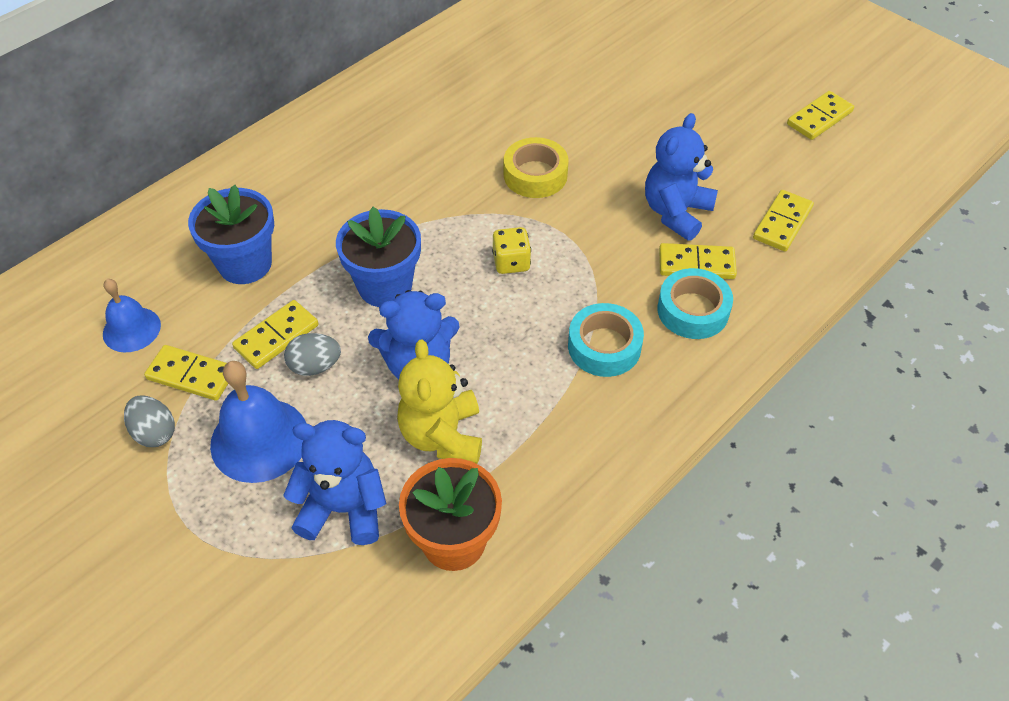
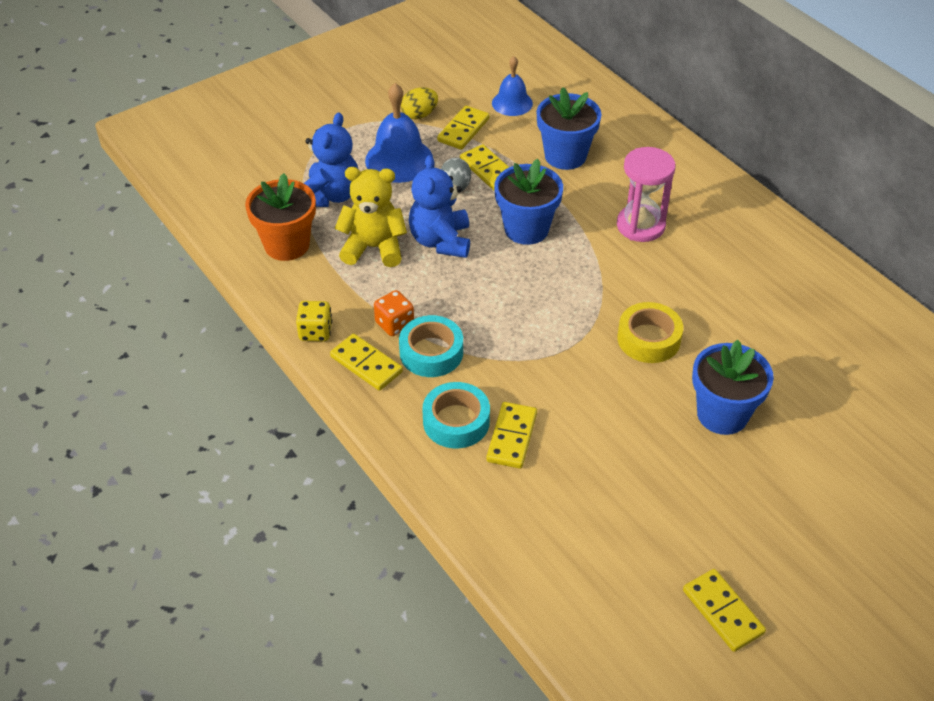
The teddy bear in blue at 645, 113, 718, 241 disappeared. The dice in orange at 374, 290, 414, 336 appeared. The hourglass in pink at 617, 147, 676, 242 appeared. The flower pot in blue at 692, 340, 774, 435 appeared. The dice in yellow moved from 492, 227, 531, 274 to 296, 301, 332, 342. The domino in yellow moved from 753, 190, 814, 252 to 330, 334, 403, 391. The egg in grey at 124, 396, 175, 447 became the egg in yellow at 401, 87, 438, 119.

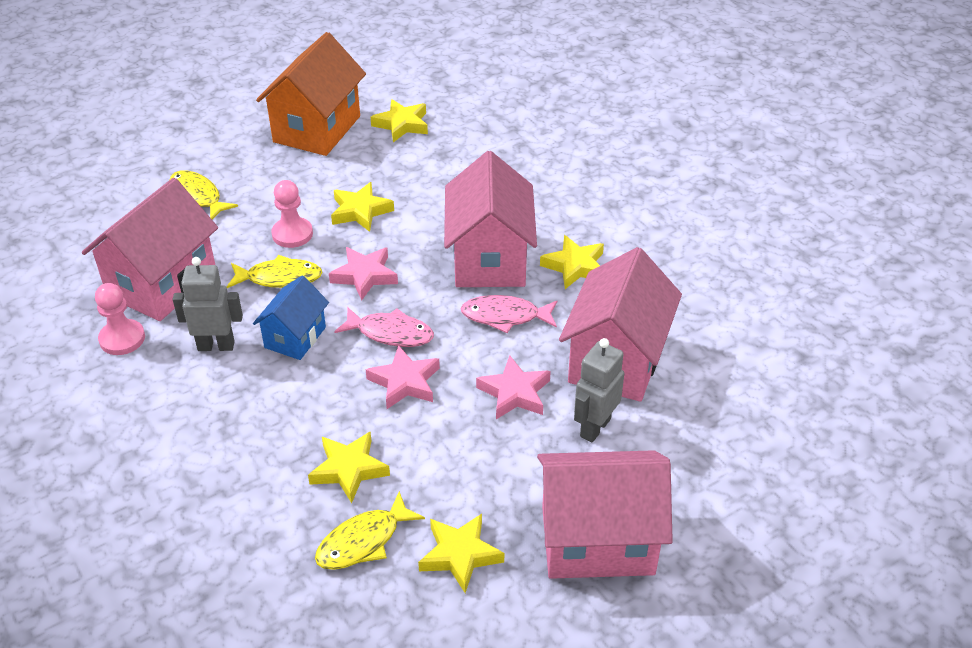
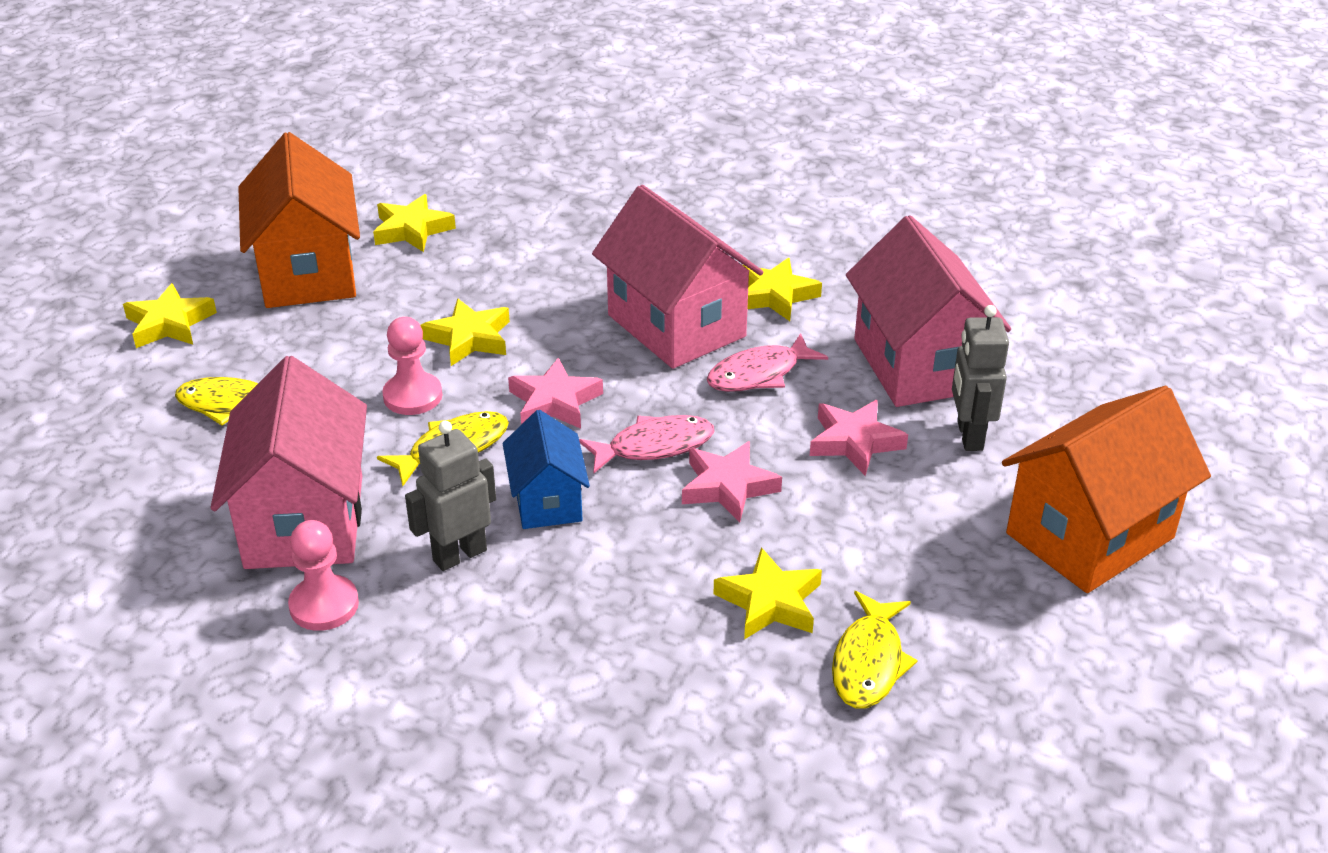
The star in yellow moved from 418, 514, 504, 593 to 123, 283, 217, 348. The house in pink at 537, 450, 673, 579 became the house in orange at 1002, 386, 1211, 593.

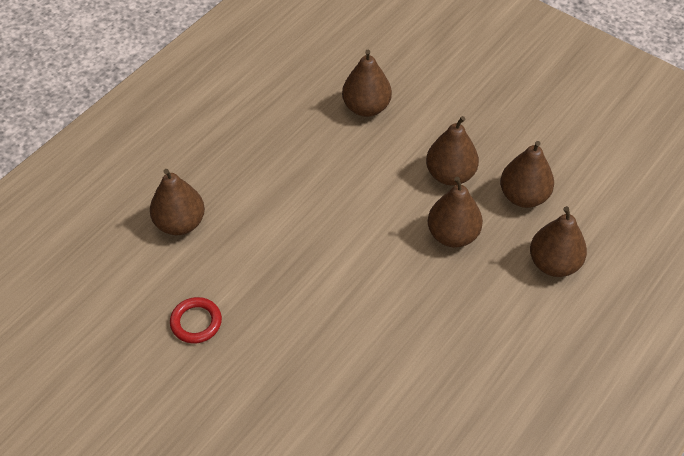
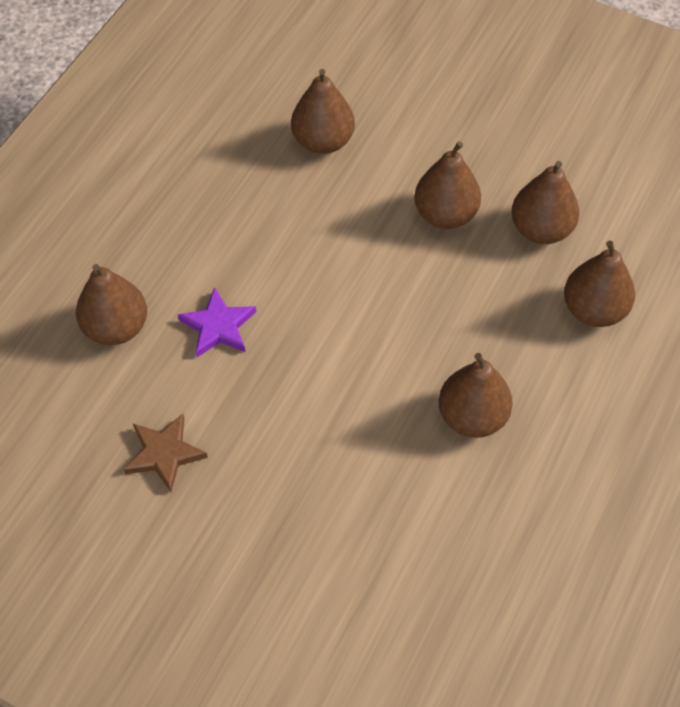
The star in purple at 178, 287, 256, 357 appeared. The pear in brown moved from 428, 177, 483, 248 to 439, 353, 513, 438. The ring in red at 170, 297, 222, 343 was replaced by the star in brown at 123, 414, 208, 492.

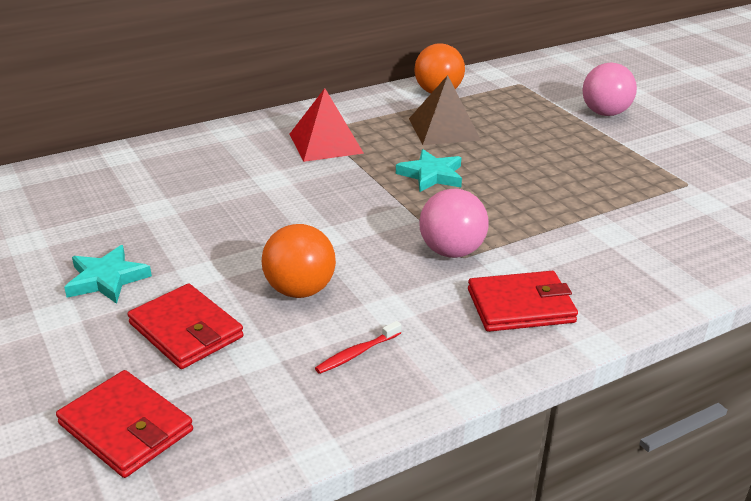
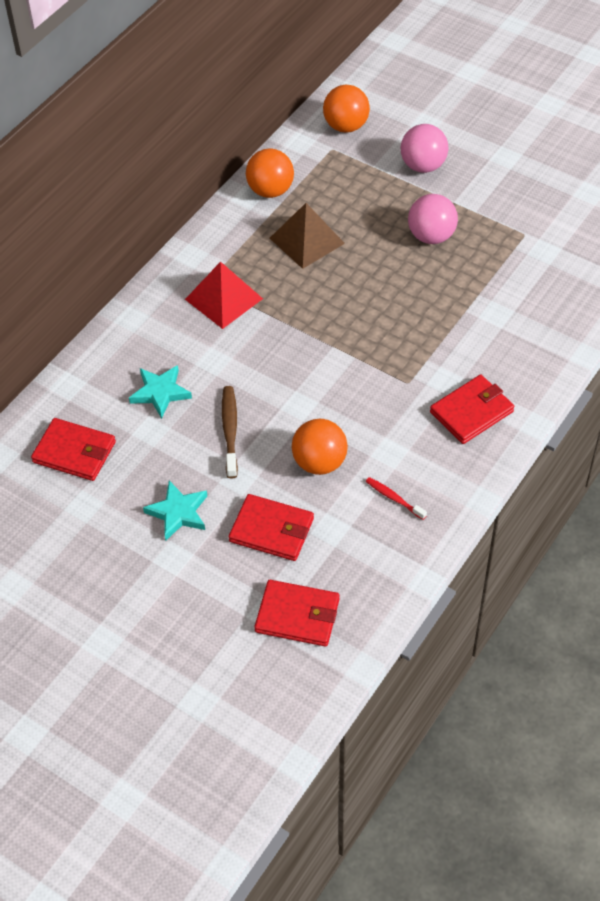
The wallet in red at 31, 418, 116, 481 appeared. The toothbrush in brown at 222, 386, 238, 478 appeared. The ball in orange at 323, 85, 370, 132 appeared. The star in turquoise moved from 396, 149, 462, 192 to 129, 365, 192, 419. The ball in pink moved from 419, 189, 489, 258 to 408, 194, 458, 244. The toothbrush in red at 315, 321, 402, 374 turned 105 degrees clockwise.

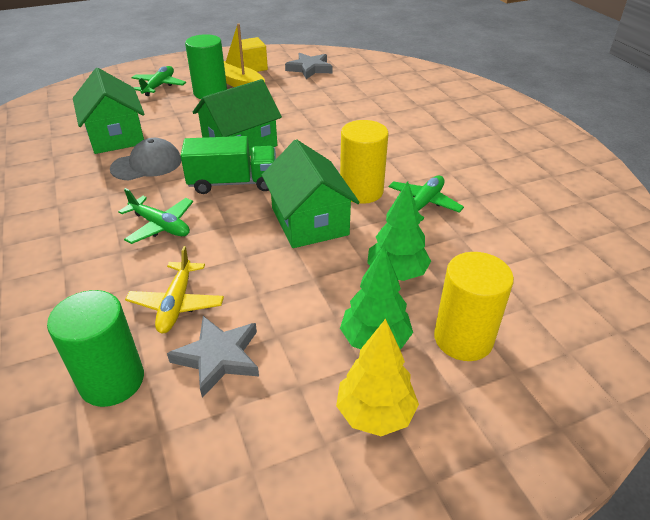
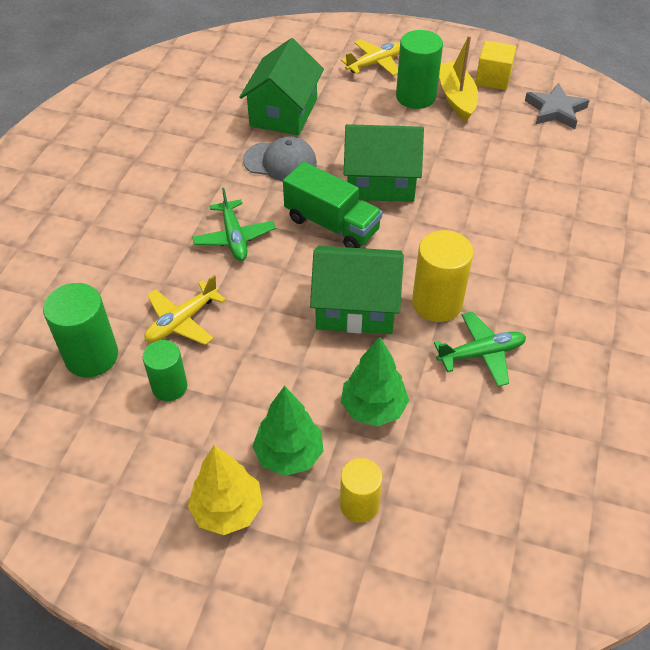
The star in grey at 167, 316, 259, 398 was replaced by the cylinder in green at 142, 340, 187, 401. The plane in green at 131, 66, 186, 96 became the plane in yellow at 341, 39, 400, 76. The house in green at 262, 139, 360, 248 turned 75 degrees clockwise. The cylinder in yellow at 434, 252, 514, 361 changed to 0.65 times the size.

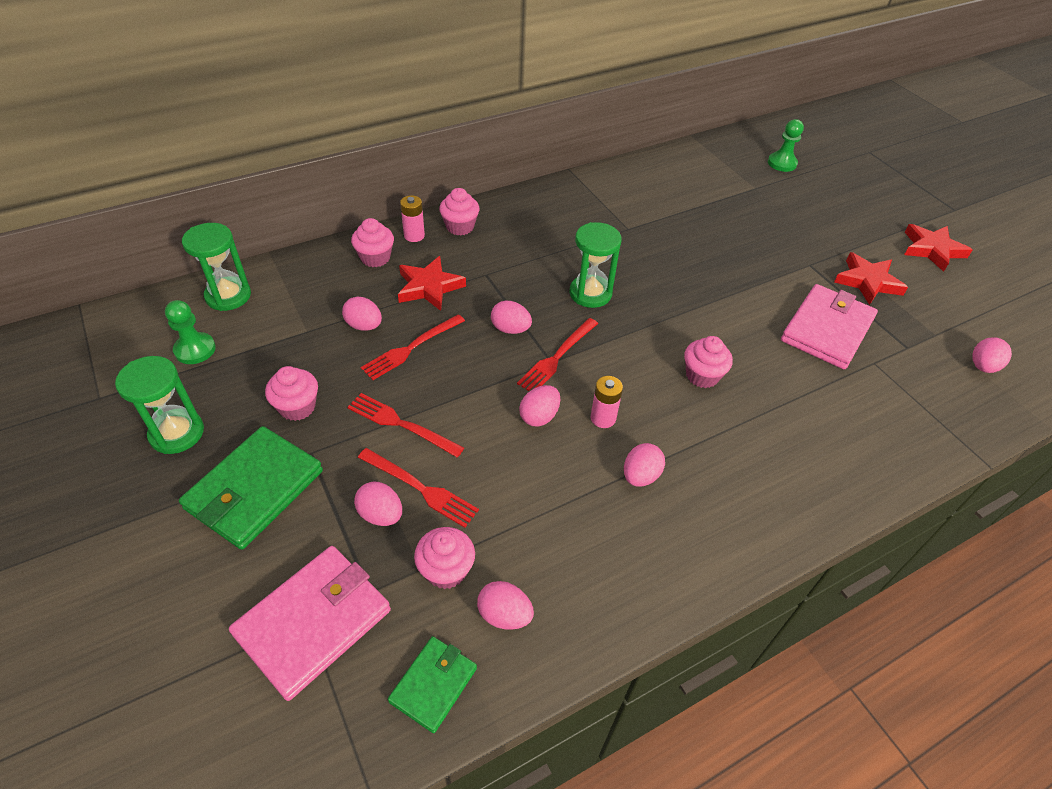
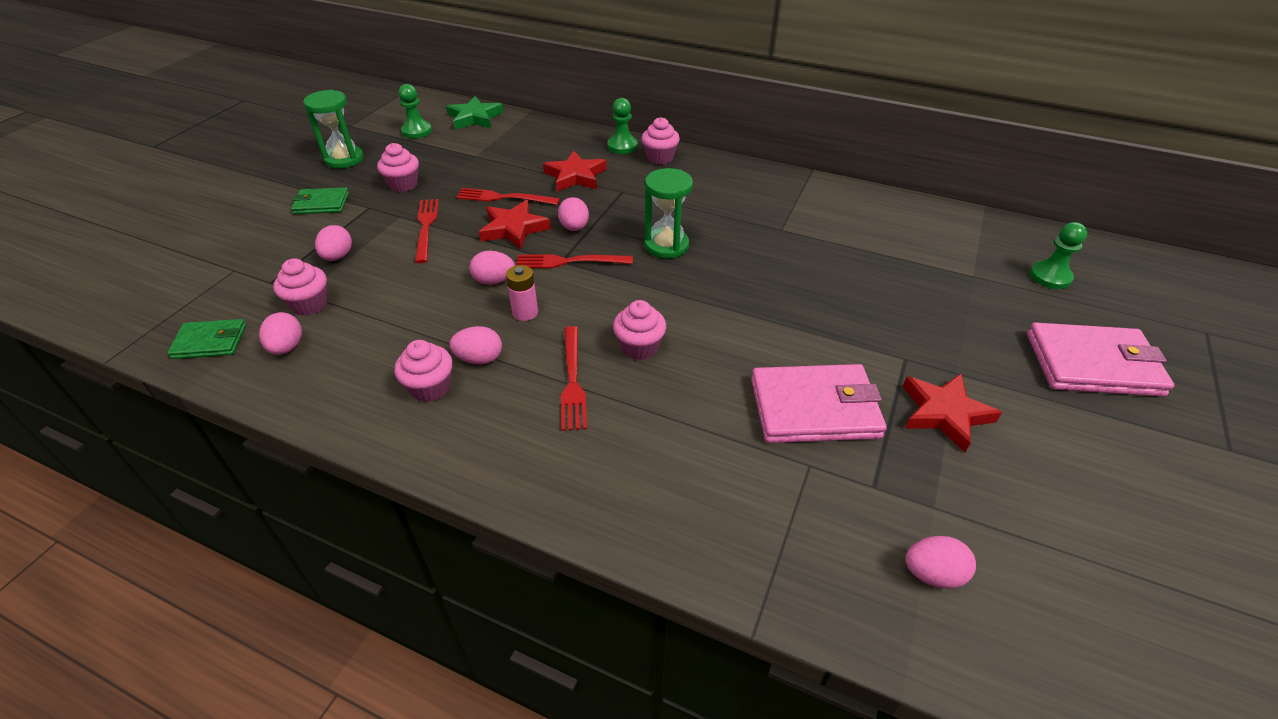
The egg in pink at 342, 296, 382, 331 disappeared. The wallet in pink moved from 229, 546, 391, 701 to 1027, 322, 1175, 397. The cupcake in pink moved from 351, 218, 394, 267 to 394, 340, 453, 402. The fork in red moved from 358, 448, 479, 528 to 561, 326, 587, 431. The star in red moved from 904, 224, 973, 272 to 479, 200, 551, 249. The hourglass in green at 182, 223, 251, 311 was replaced by the star in green at 446, 96, 504, 130. The battery in pink at 400, 195, 425, 242 was replaced by the pawn in green at 607, 98, 638, 154. The wallet in green at 179, 426, 323, 550 changed to 0.57 times the size.

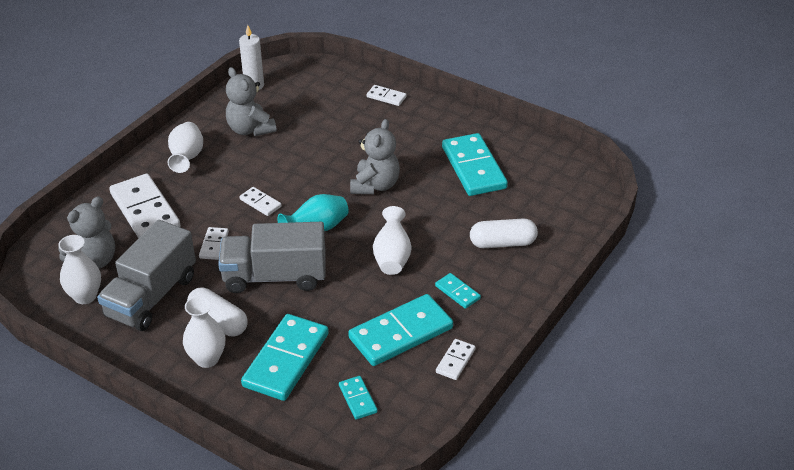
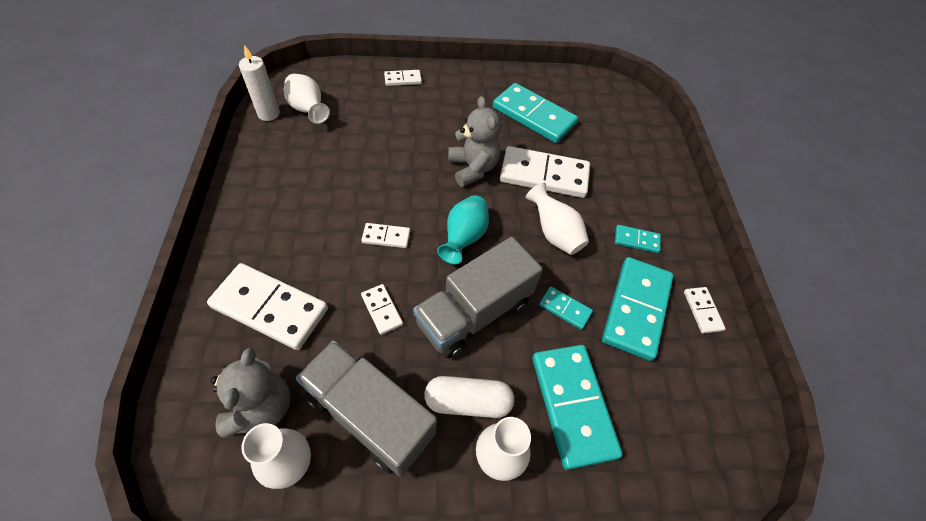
The teddy bear in grey at 226, 67, 277, 136 disappeared. The capsule in white at 470, 218, 538, 248 disappeared. The domino in white at 500, 146, 590, 198 appeared. The vase in white moved from 167, 122, 203, 173 to 284, 74, 330, 124. The domino in turquoise moved from 339, 376, 378, 419 to 539, 287, 593, 330. The truck in grey at 97, 220, 196, 331 turned 135 degrees clockwise.

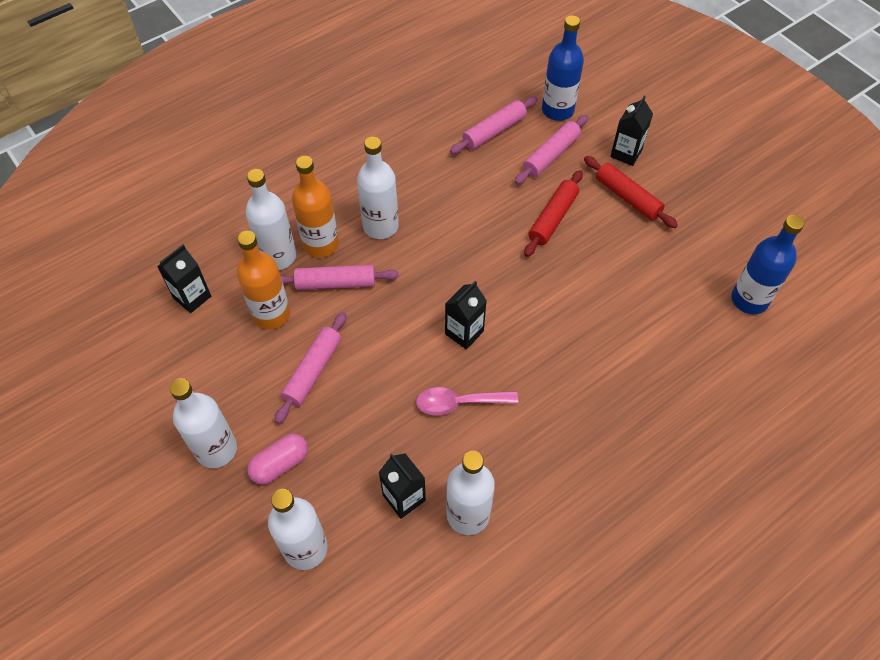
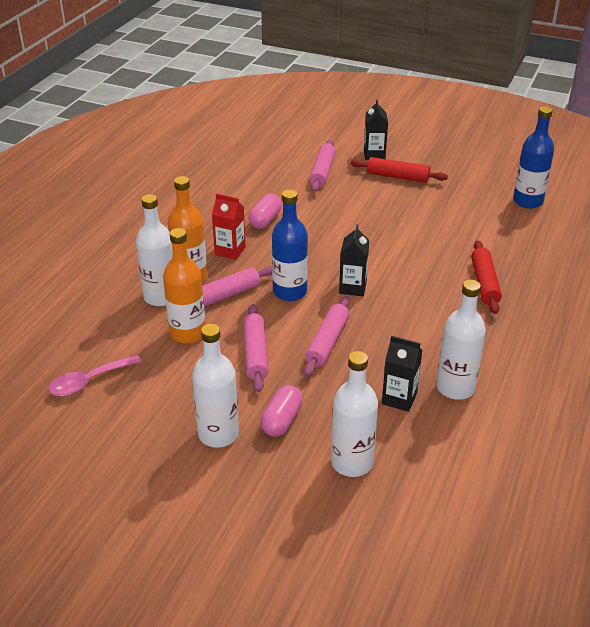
The carton in black at 157, 245, 211, 313 disappeared. The capsule in pink at 249, 194, 282, 229 appeared. The spoon in pink moved from 416, 387, 518, 415 to 48, 354, 142, 396. The rolling pin in pink moved from 450, 97, 538, 154 to 304, 296, 350, 377. The rolling pin in red moved from 524, 170, 583, 257 to 471, 241, 502, 314. The bottle in blue moved from 542, 15, 584, 121 to 272, 190, 308, 301. The bottle in white at 357, 137, 399, 239 was replaced by the carton in red at 212, 193, 246, 260.

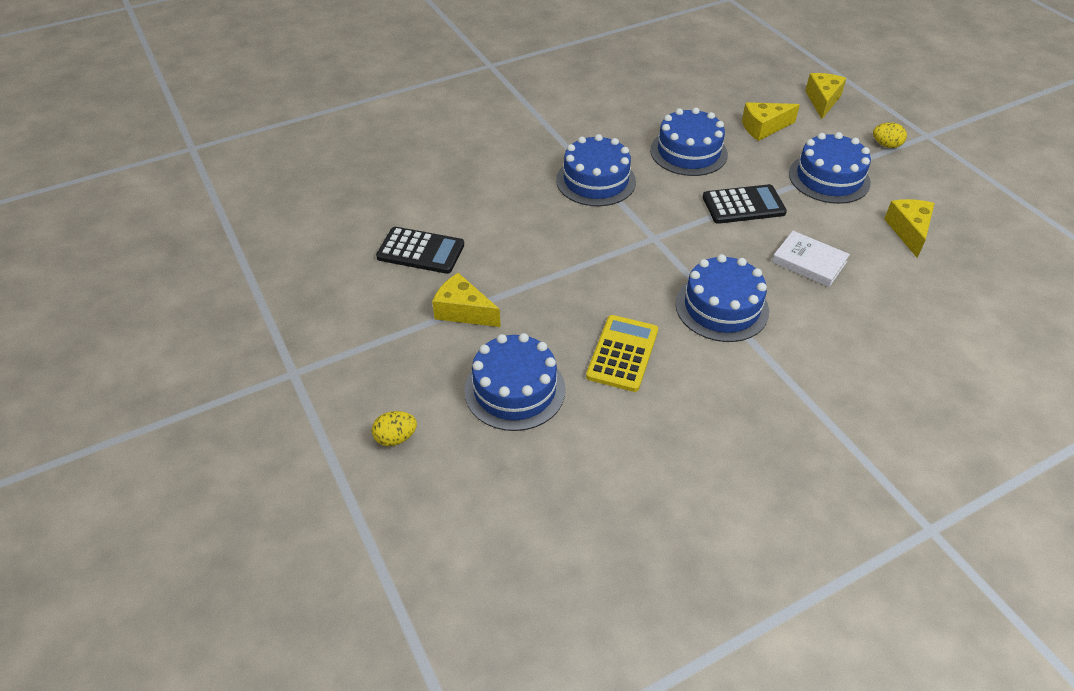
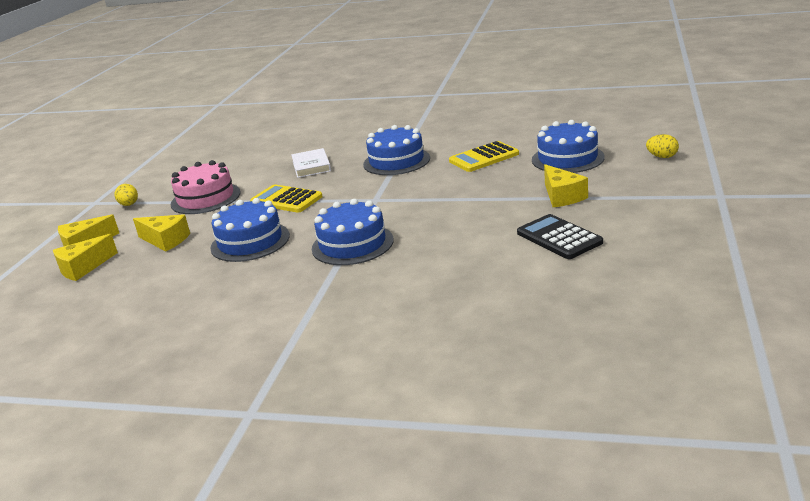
The cheese in yellow moved from 884, 199, 935, 258 to 53, 234, 118, 281. The calculator in black at 703, 184, 787, 224 became the calculator in yellow at 250, 184, 323, 213. The cake in blue at 789, 132, 871, 204 became the cake in pink at 170, 160, 241, 214.

